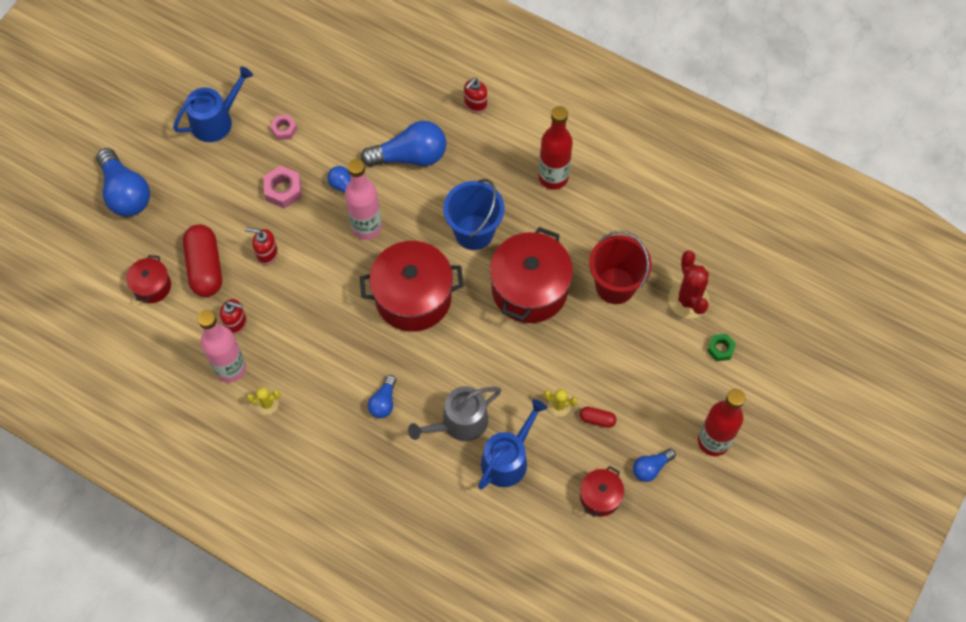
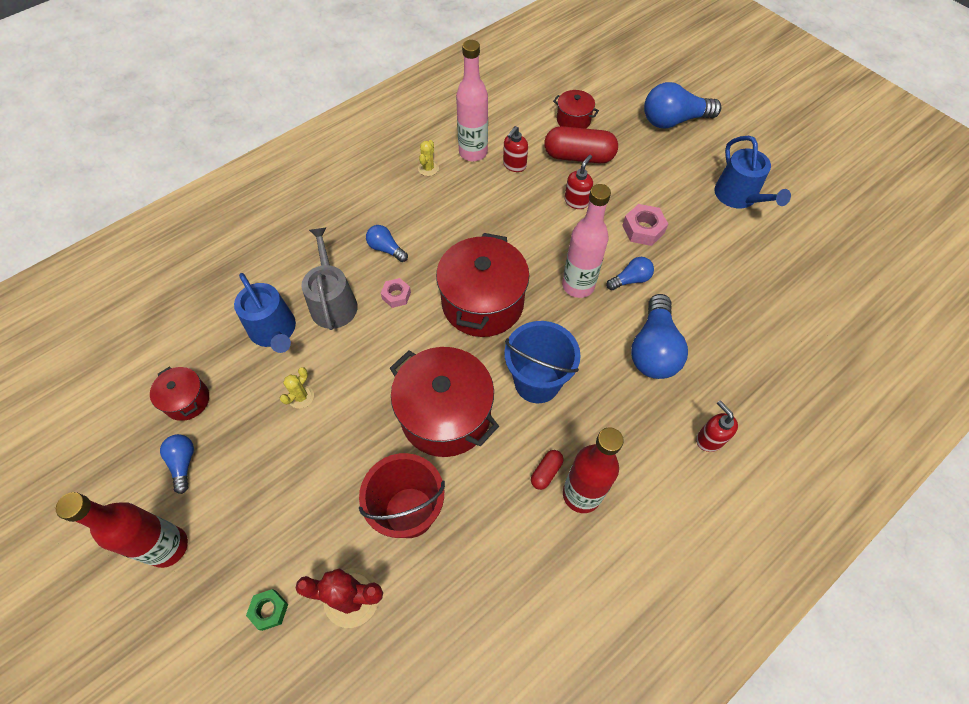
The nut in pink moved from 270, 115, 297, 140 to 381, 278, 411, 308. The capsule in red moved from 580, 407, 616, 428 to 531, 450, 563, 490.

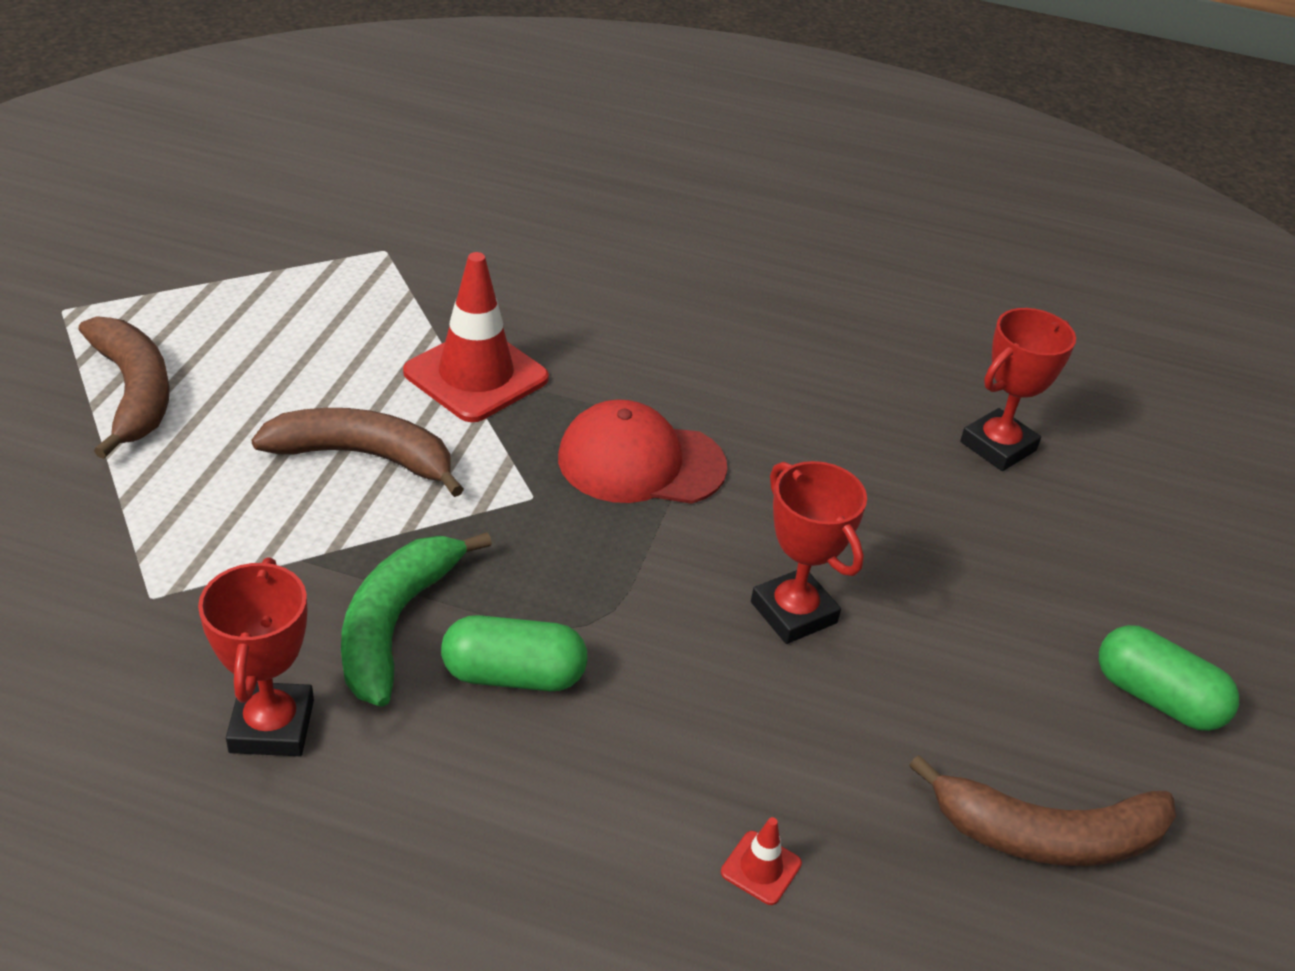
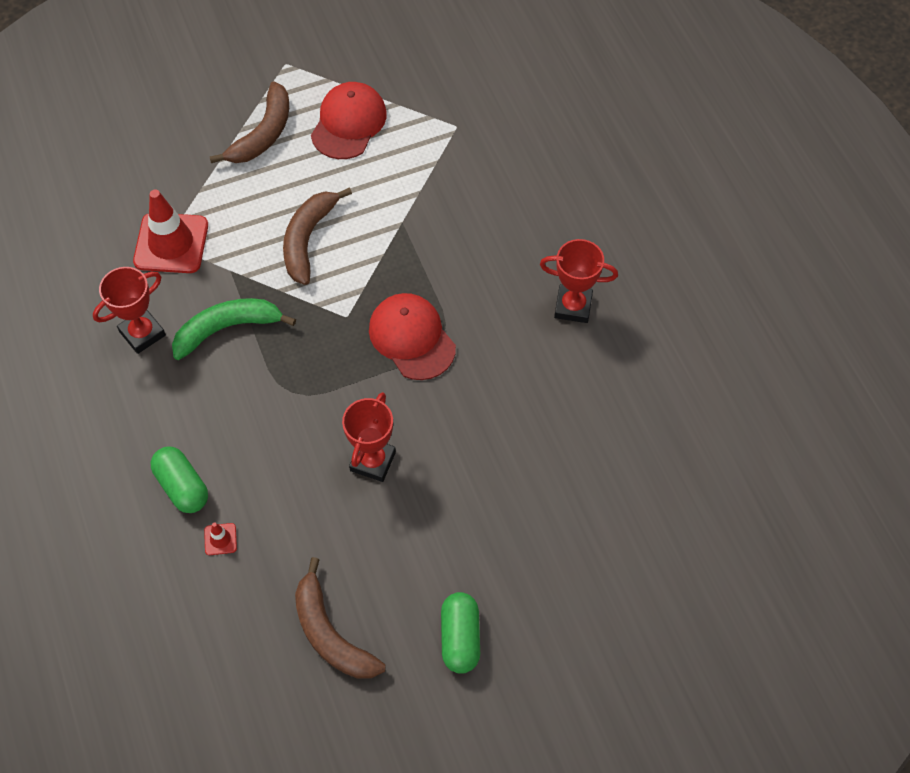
The cap in red at 311, 82, 387, 159 appeared. The traffic cone in red moved from 403, 252, 549, 422 to 133, 190, 208, 273. The capsule in green moved from 441, 615, 588, 691 to 151, 446, 208, 513. The trophy in red moved from 960, 308, 1076, 471 to 540, 239, 618, 323. The banana in brown at 251, 408, 464, 497 turned 135 degrees counterclockwise.

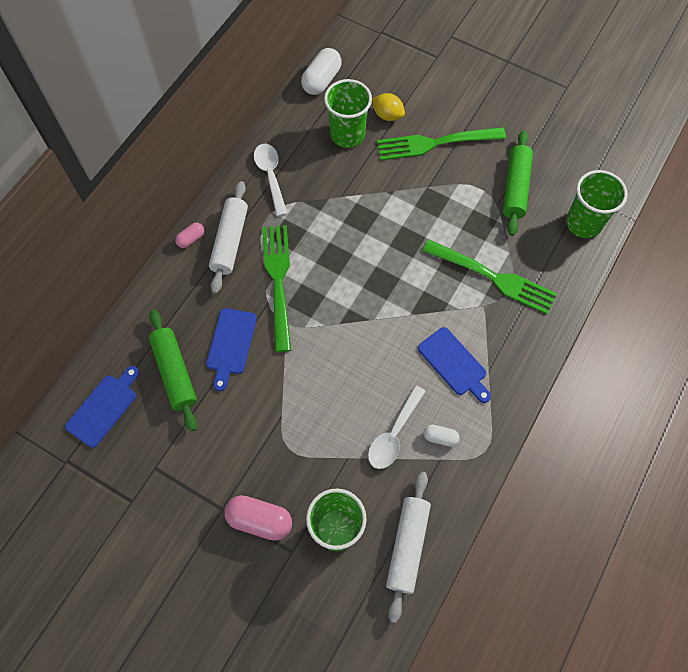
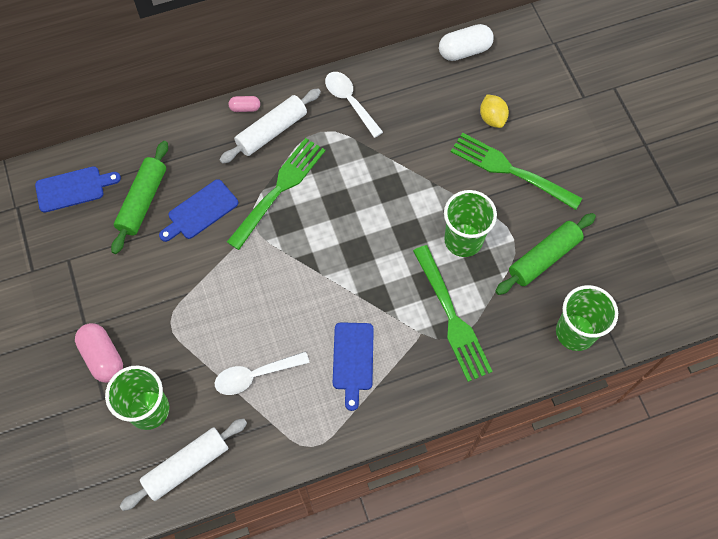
The capsule in white at 424, 425, 460, 447 disappeared. The cup in green moved from 324, 79, 372, 148 to 444, 190, 497, 257. The spoon in white at 254, 144, 288, 216 turned 60 degrees counterclockwise.

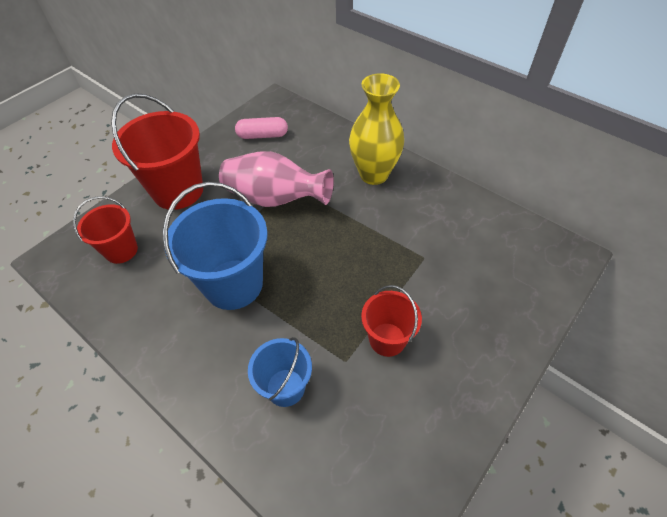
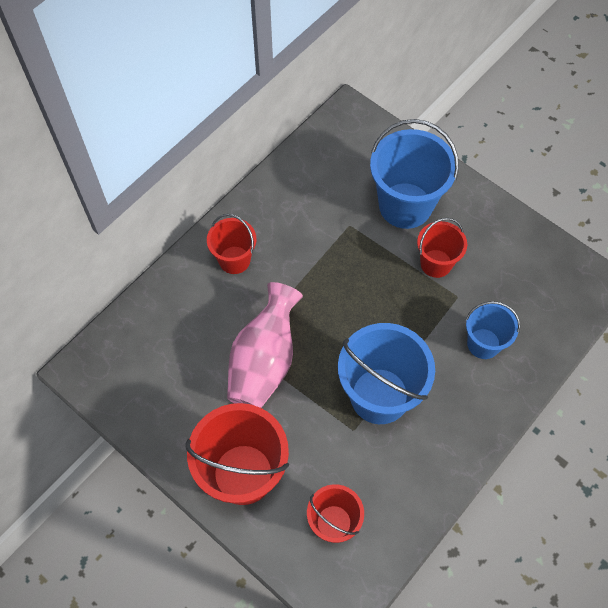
The capsule in pink at 235, 117, 288, 139 disappeared. The bucket in blue at 370, 119, 459, 229 appeared. The vase in yellow at 349, 73, 404, 185 was replaced by the bucket in red at 207, 214, 256, 274.

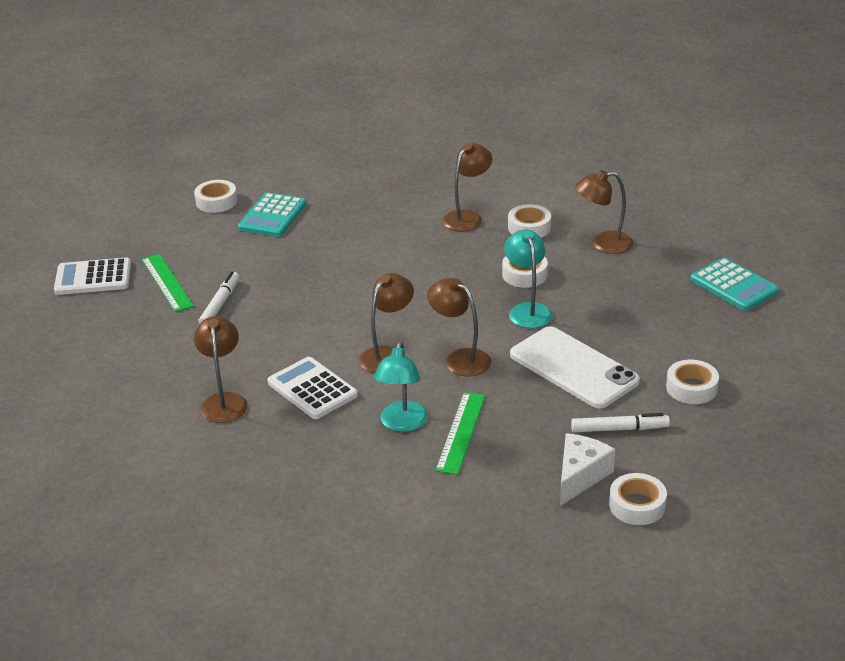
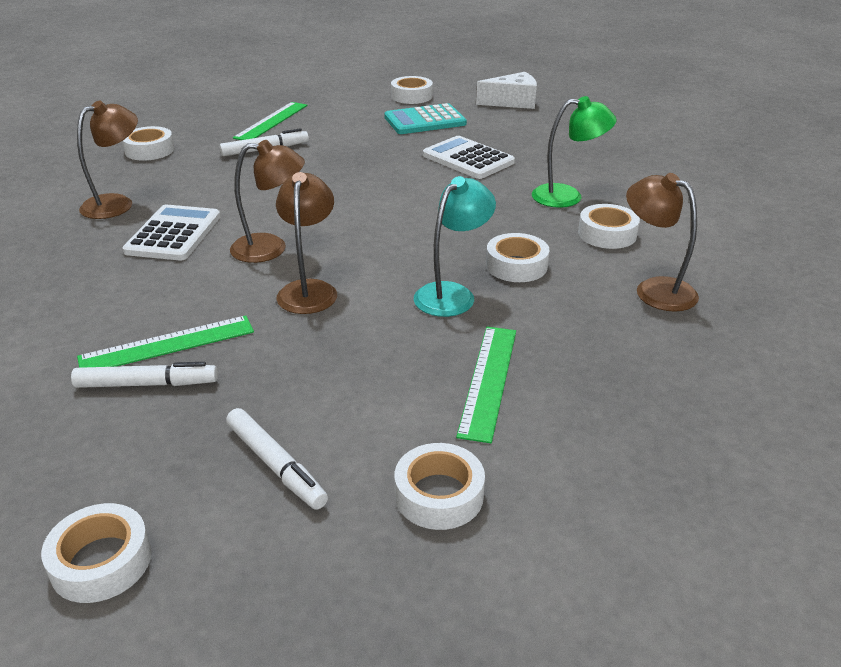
The lamp in turquoise at 374, 341, 428, 432 disappeared. The phone in white at 510, 326, 640, 408 disappeared. The calculator in turquoise at 690, 258, 779, 311 disappeared. The marker in white at 71, 362, 218, 388 appeared. The tape in white at 122, 126, 174, 161 appeared. The ruler in green at 456, 327, 516, 443 appeared. The calculator in white moved from 54, 257, 131, 295 to 423, 136, 515, 179. The cheese in white moved from 560, 433, 615, 506 to 476, 72, 537, 109. The lamp in brown at 443, 143, 492, 231 became the lamp in green at 532, 96, 617, 208.

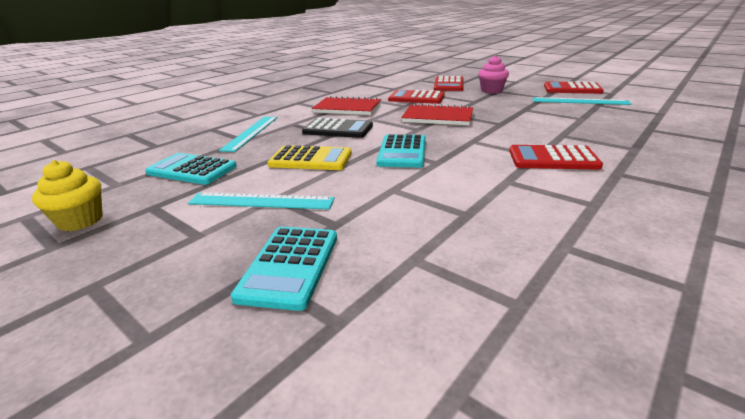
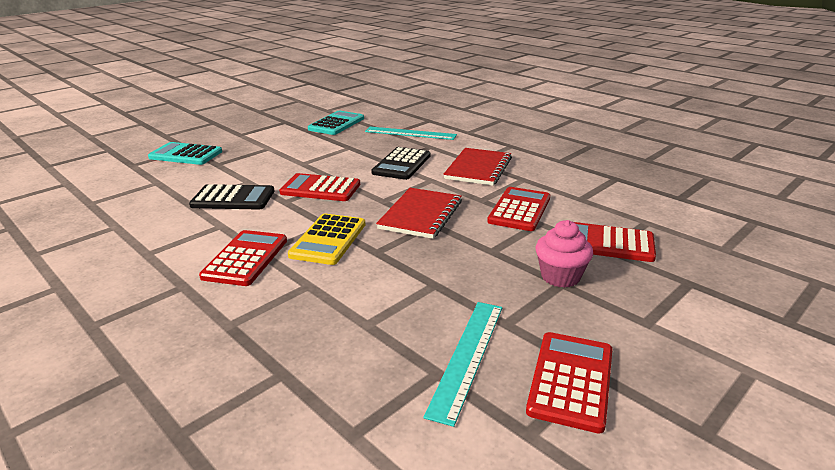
The cupcake in yellow at 32, 160, 103, 231 disappeared. The ruler in turquoise at 188, 192, 335, 210 disappeared. The calculator in black at 189, 184, 274, 210 appeared. The calculator in yellow moved from 268, 145, 352, 170 to 288, 213, 365, 265. The calculator in turquoise at 376, 134, 426, 168 became the calculator in red at 279, 173, 360, 201.

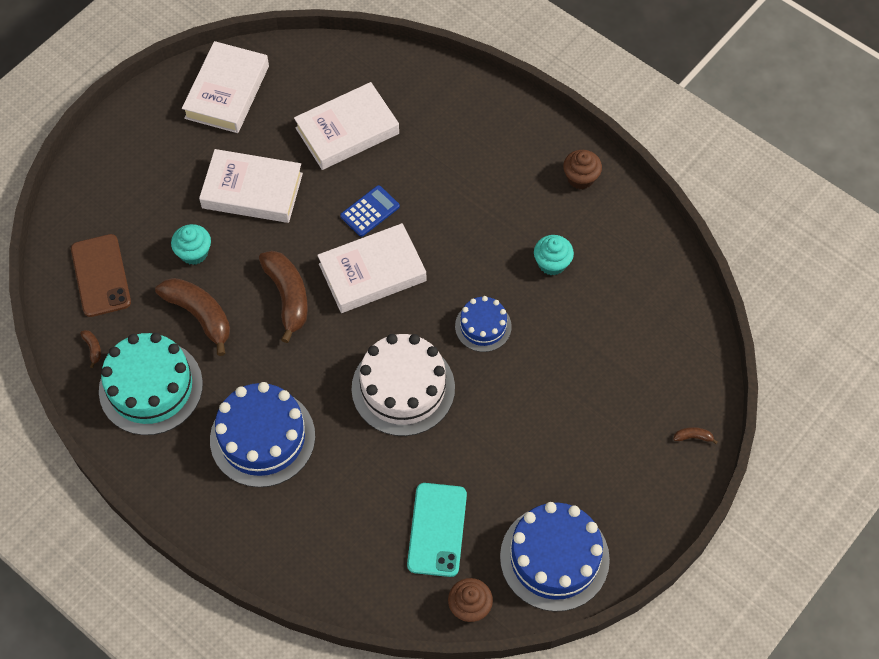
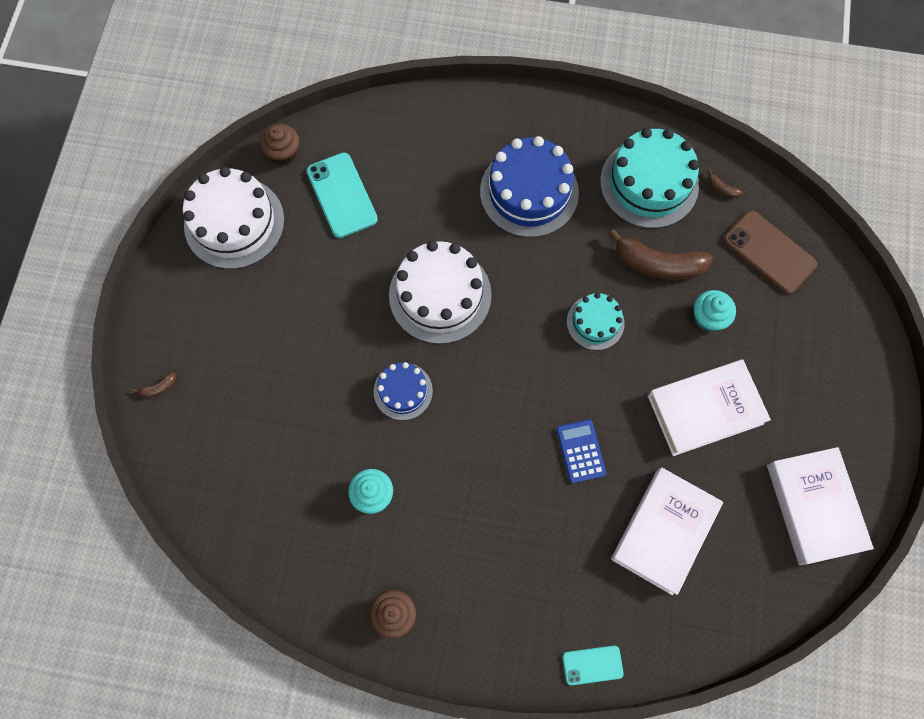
The book in white at 317, 223, 427, 313 disappeared. The phone in turquoise at 562, 645, 624, 685 appeared. The banana in brown at 259, 251, 308, 343 was replaced by the cake in turquoise at 567, 293, 625, 350. The cake in blue at 500, 502, 610, 612 became the cake in white at 183, 167, 285, 269. The calculator in blue at 340, 185, 400, 237 turned 150 degrees clockwise.

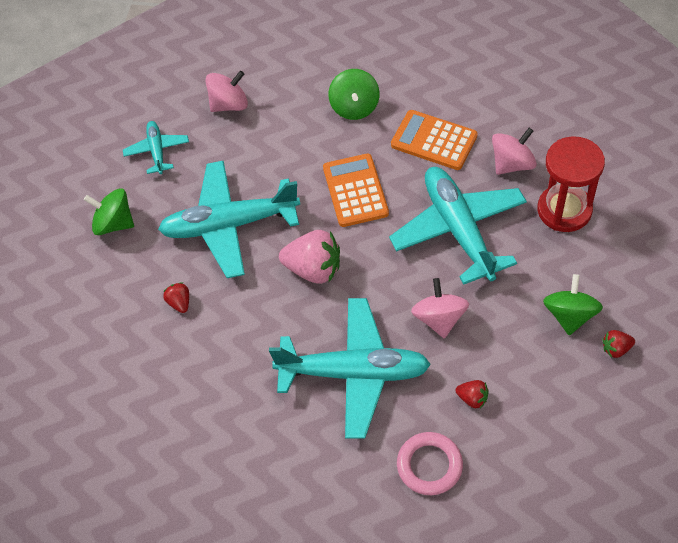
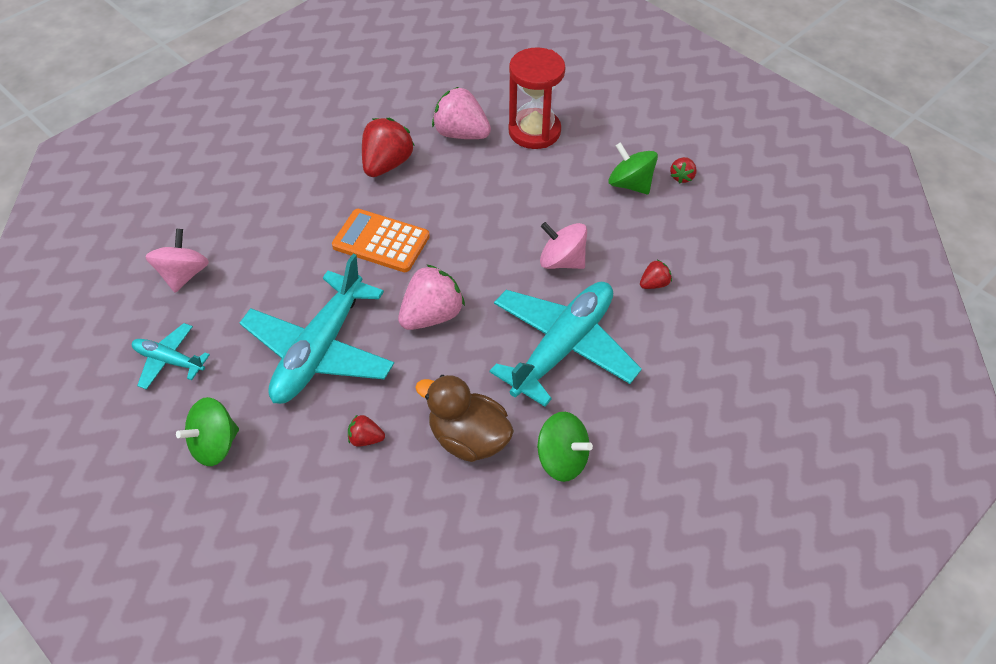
The plane in turquoise at 389, 167, 527, 285 disappeared. The ring in pink at 397, 432, 463, 495 disappeared. The duck in brown at 415, 375, 514, 462 appeared. The spinning top in green moved from 329, 69, 379, 120 to 537, 412, 593, 482. The calculator in orange at 391, 110, 478, 170 was replaced by the strawberry in red at 362, 118, 415, 177. The spinning top in pink at 492, 128, 537, 175 was replaced by the strawberry in pink at 432, 87, 491, 139.

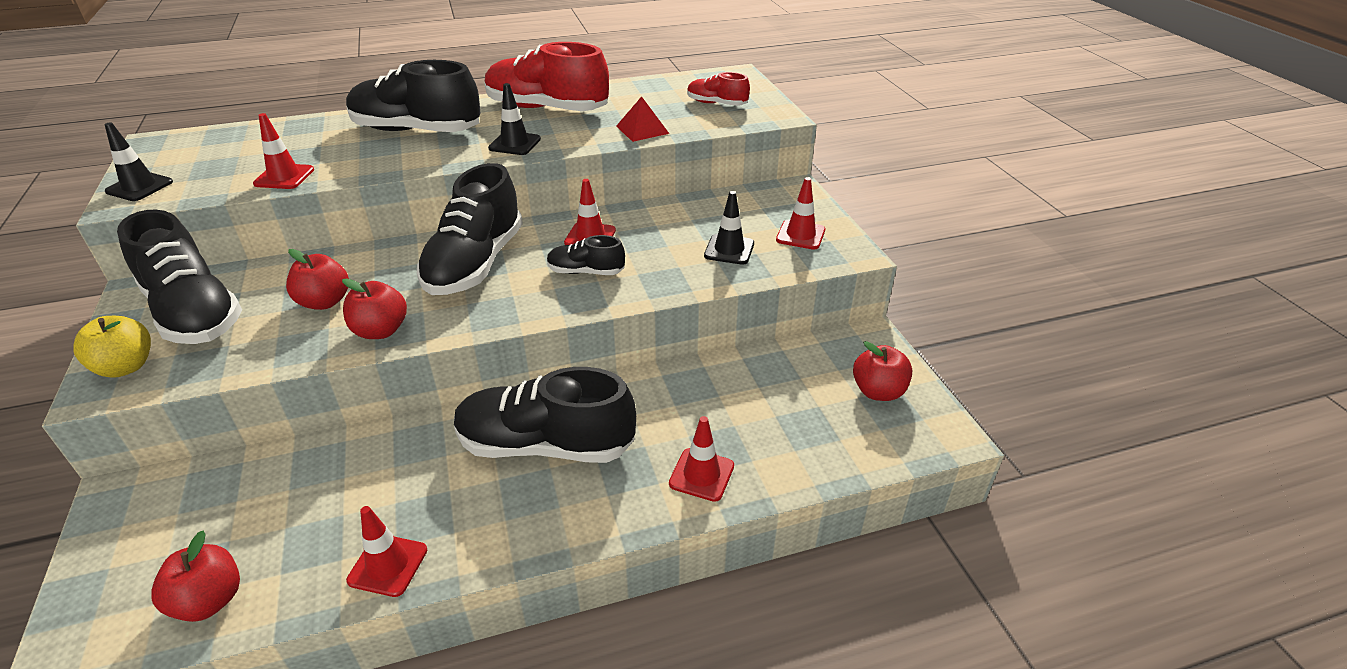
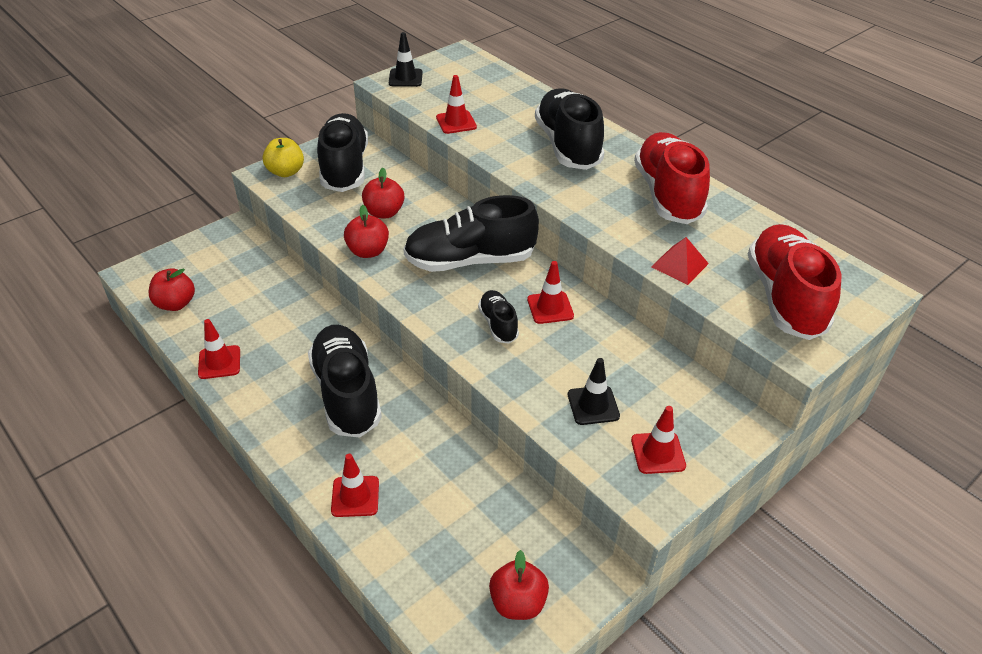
The traffic cone in black at 488, 83, 541, 155 disappeared. The shoe in black at 117, 210, 242, 344 turned 150 degrees clockwise. The shoe in red at 687, 72, 750, 106 changed to 2.01 times the size.

